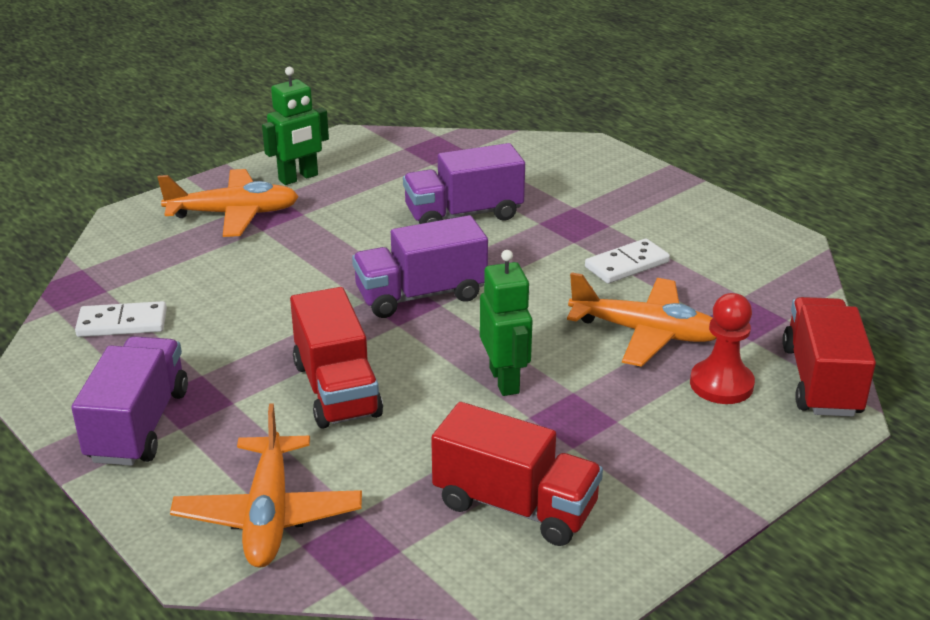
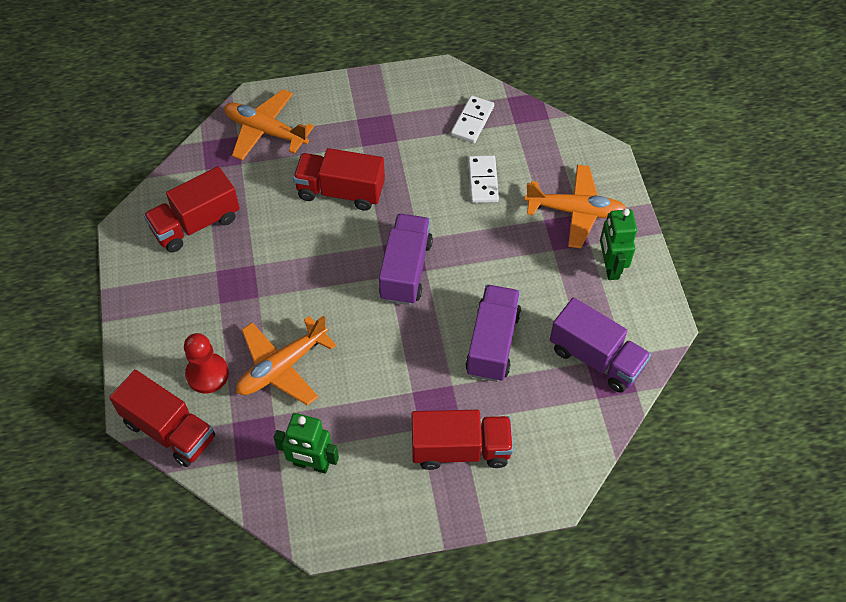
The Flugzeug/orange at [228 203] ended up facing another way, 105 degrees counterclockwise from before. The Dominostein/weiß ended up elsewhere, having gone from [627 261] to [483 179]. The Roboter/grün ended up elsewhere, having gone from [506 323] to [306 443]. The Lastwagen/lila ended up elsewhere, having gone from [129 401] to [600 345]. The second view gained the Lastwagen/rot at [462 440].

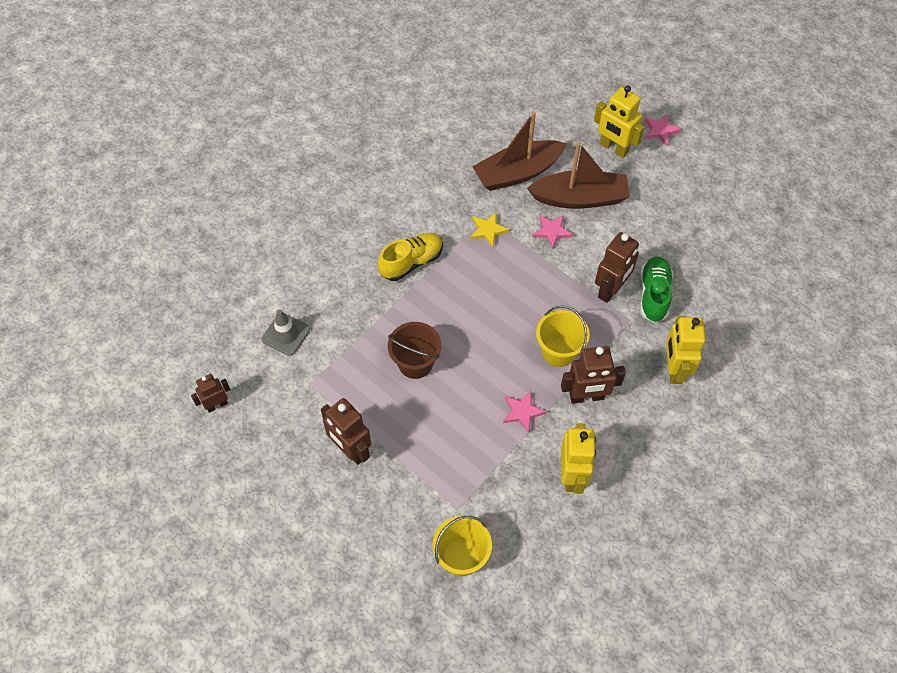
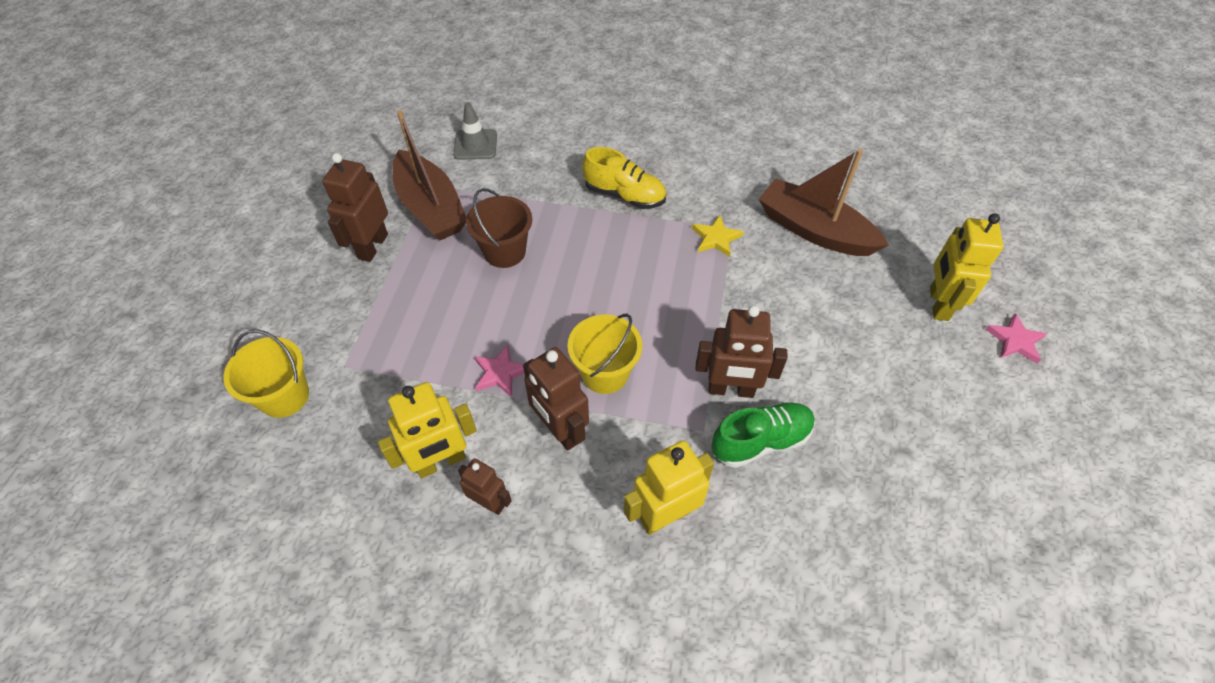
The Boot/braun ended up elsewhere, having gone from [578 175] to [429 175]. The second view lost the Stern/rosa at [552 232]. The Roboter/braun ended up elsewhere, having gone from [210 393] to [485 486].

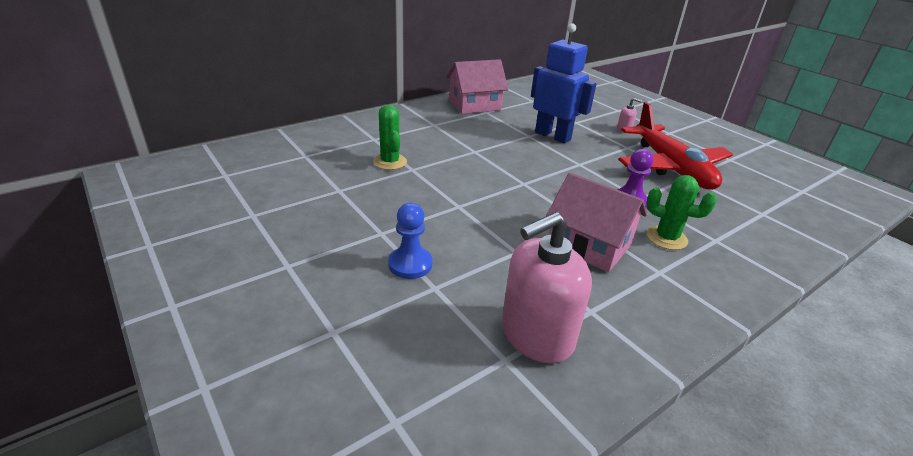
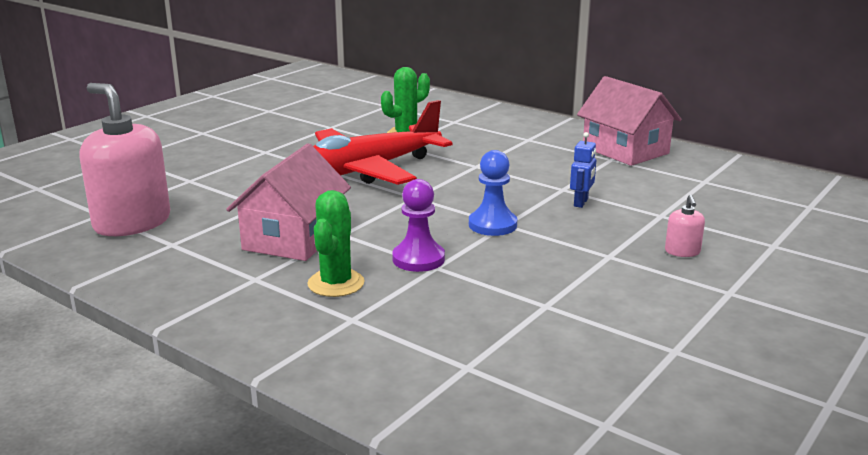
The size of the Roboter/blau at [563 83] changed by a factor of 0.43. The Flugzeug/rot ended up elsewhere, having gone from [675 146] to [383 142]. The Bauer/blau ended up elsewhere, having gone from [410 241] to [493 193].

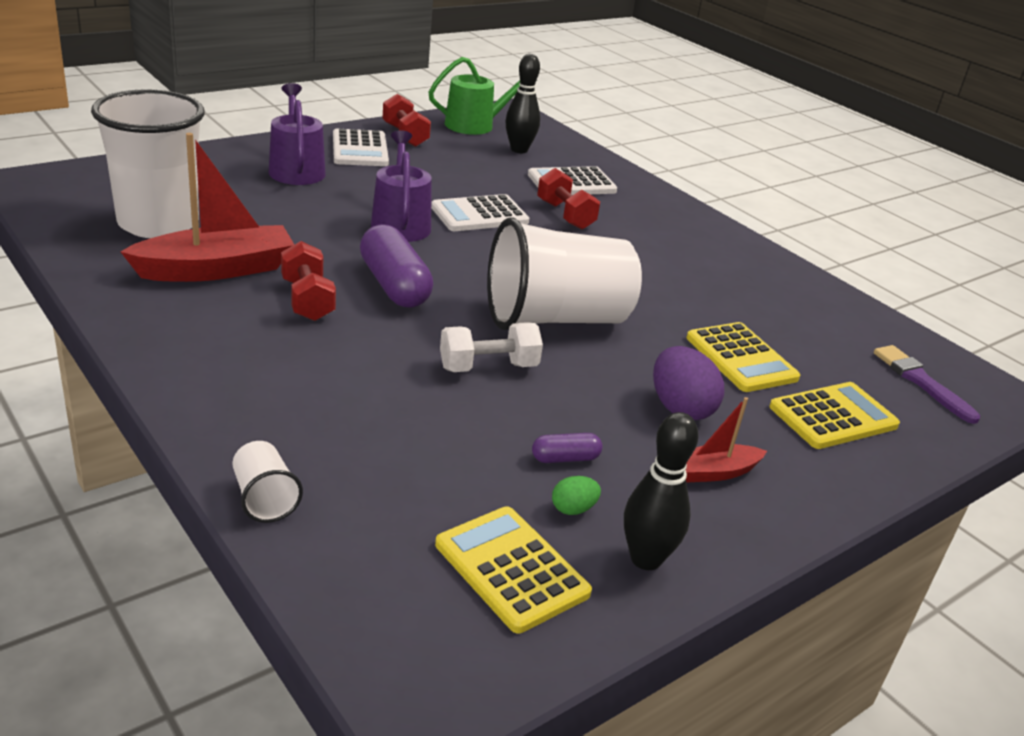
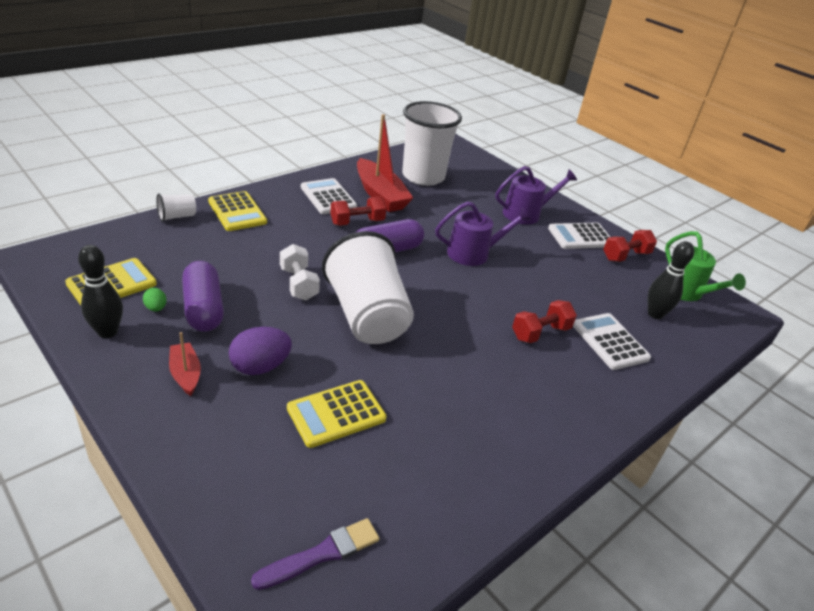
The Taschenrechner/weiß ended up elsewhere, having gone from [480 212] to [329 196]. The Taschenrechner/gelb ended up elsewhere, having gone from [834 415] to [237 211]. The size of the Kapsel/lila at [567 448] changed by a factor of 2.11.

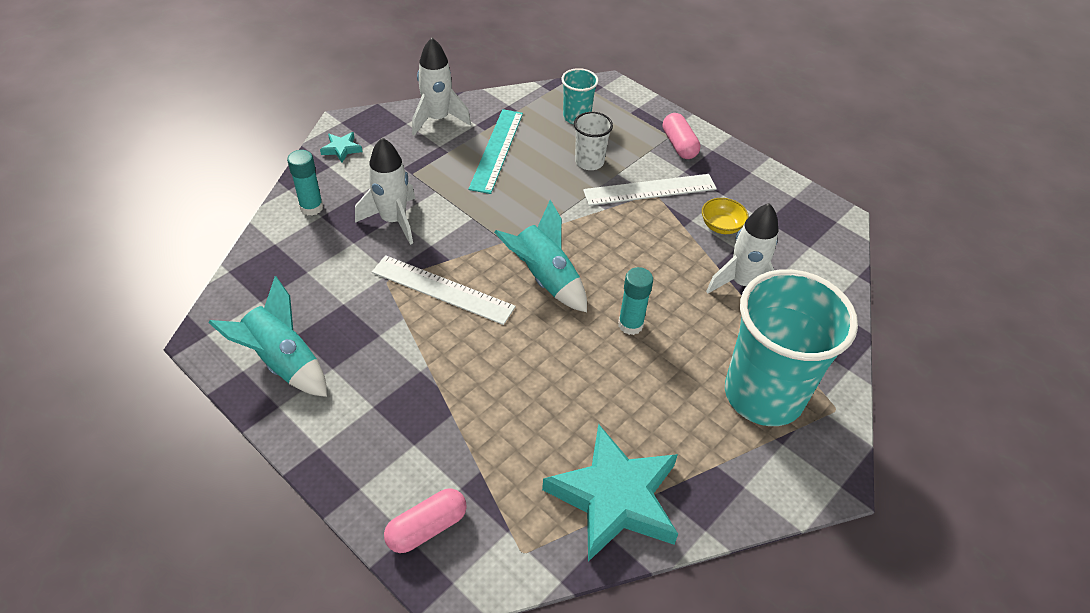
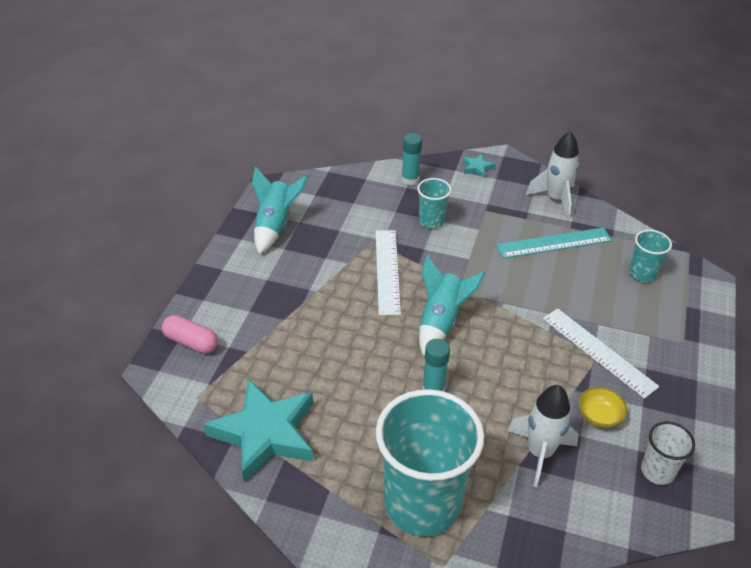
The Becher/weiß ended up elsewhere, having gone from [593 141] to [668 453]. The second view lost the Kapsel/rosa at [681 136]. Where the Rakete/weiß stood at [385 191], the Becher/türkis came to stand at [434 203].

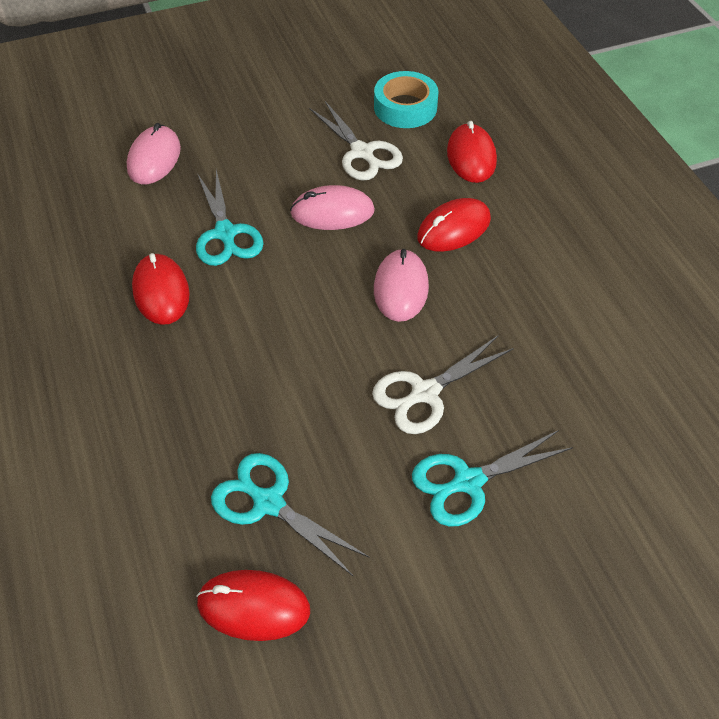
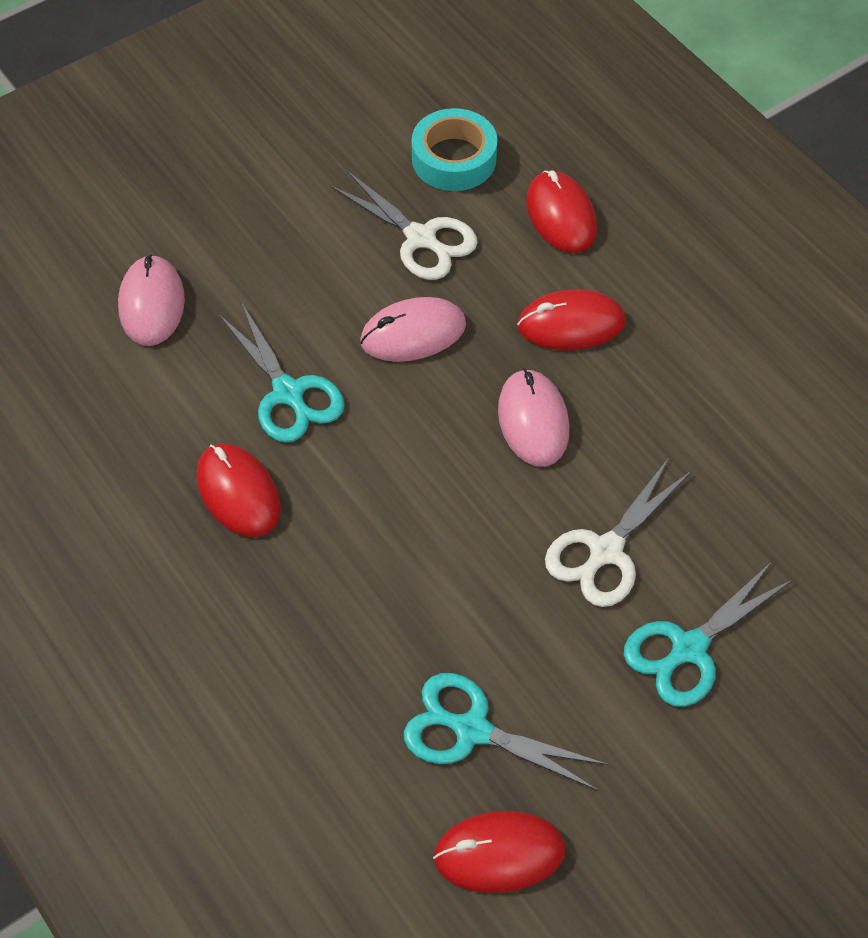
The Computermaus/rot at [454 225] ended up facing another way, 45 degrees clockwise from before.

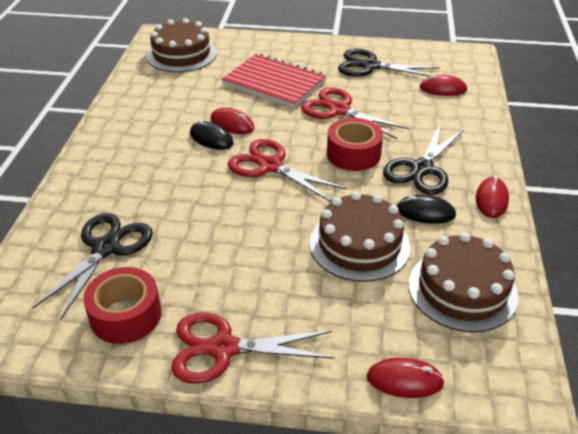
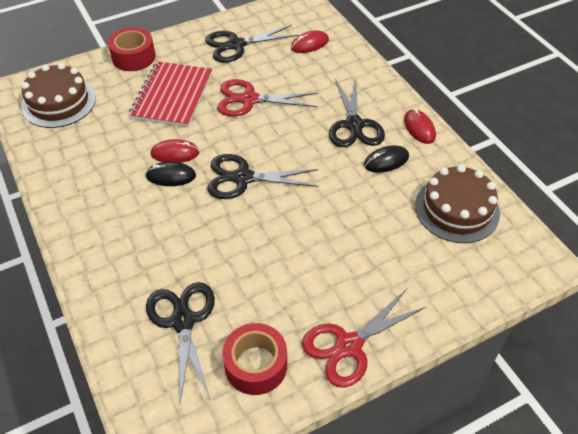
The Notizbuch/rot at [274 80] ended up facing another way, 75 degrees counterclockwise from before. The Klebeband/rot ended up elsewhere, having gone from [355 144] to [131 49]. What was the Schere/rot at [287 170] turned into the Schere/schwarz at [263 176]. The second view lost the Kuchen/braun at [360 237]. The second view lost the Computermaus/rot at [406 378].

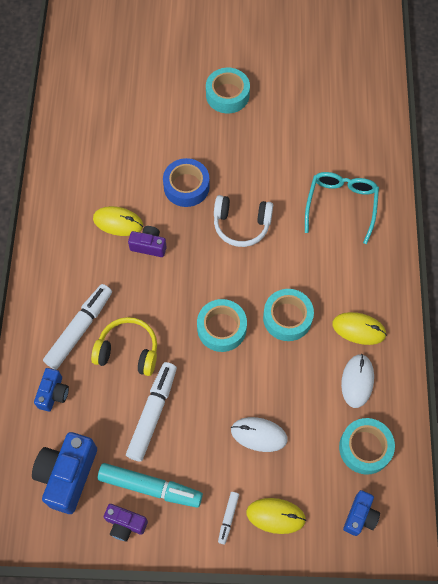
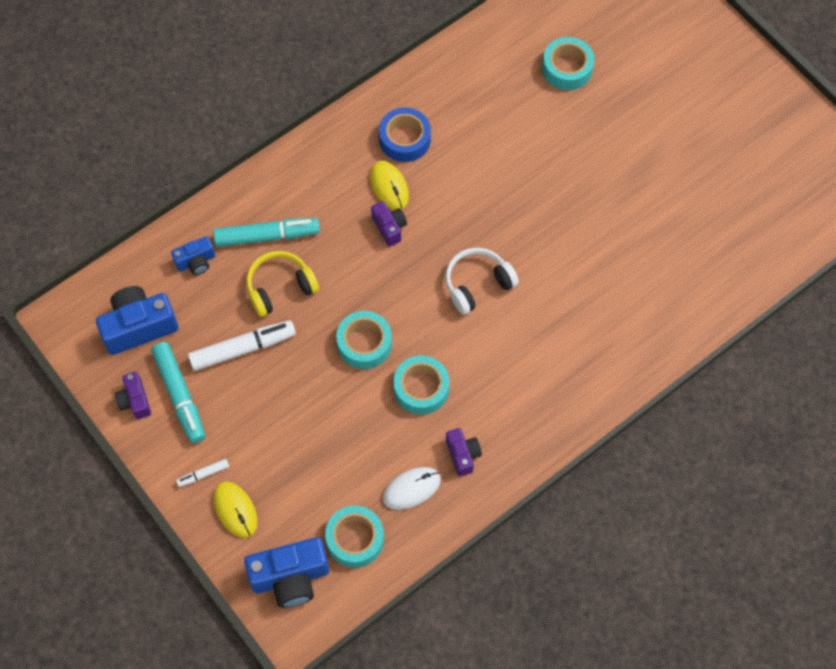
The Klebeband/türkis ended up elsewhere, having gone from [228 90] to [568 63]. The Klebeband/blau ended up elsewhere, having gone from [186 182] to [405 135]. The second view lost the Brille/türkis at [342 208]. The Kopfhörer/weiß at [243 221] ended up facing another way, 90 degrees clockwise from before. What was the Filzstift/weiß at [77 327] turned into the Filzstift/türkis at [266 232]. Where the Computermaus/gelb stood at [359 328], the Kamera/lila came to stand at [464 452]. The Kopfhörer/gelb at [124 346] ended up facing another way, 90 degrees counterclockwise from before. The second view lost the Computermaus/weiß at [259 434]. The size of the Kamera/blau at [361 513] changed by a factor of 1.79.

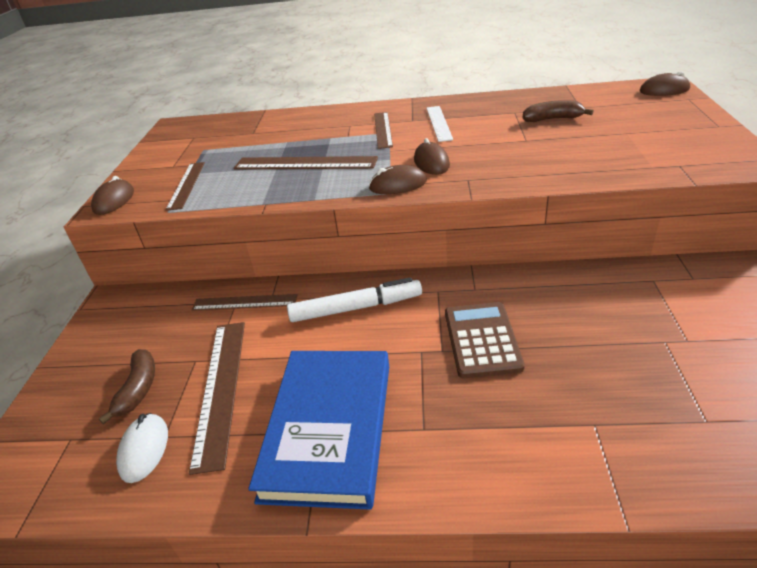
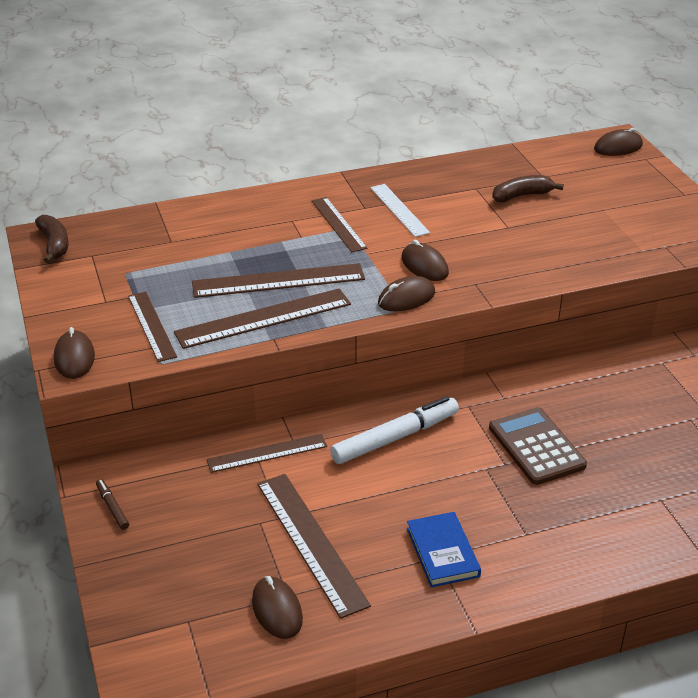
The Banane/braun ended up elsewhere, having gone from [127 386] to [51 239]. The size of the Buch/blau at [318 430] changed by a factor of 0.50. What was the Computermaus/weiß at [142 448] turned into the Computermaus/braun at [277 607]. The second view gained the Lineal/braun at [262 318]. The second view gained the Filzstift/braun at [112 504].

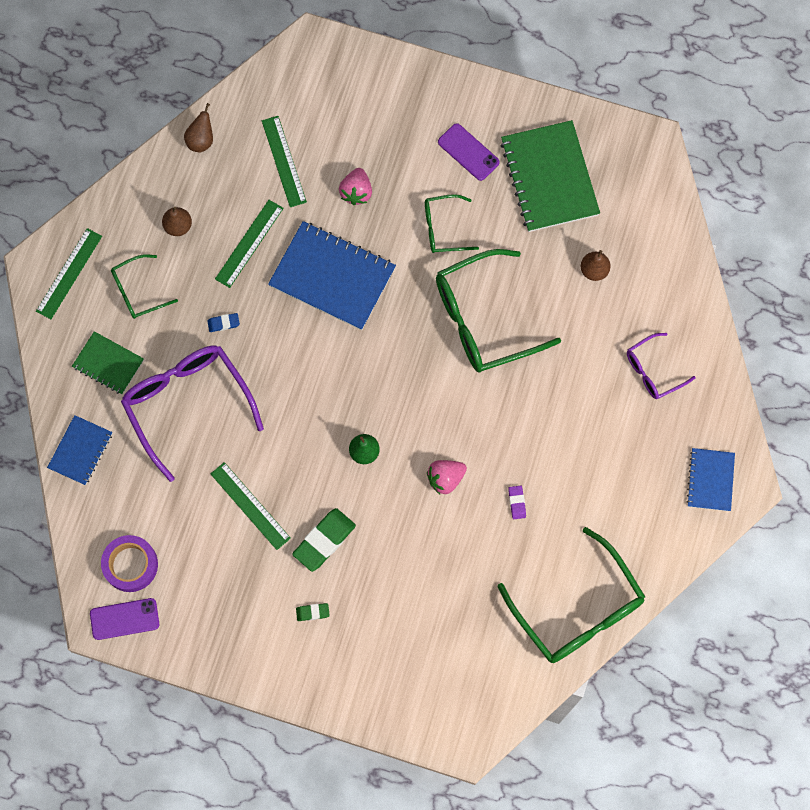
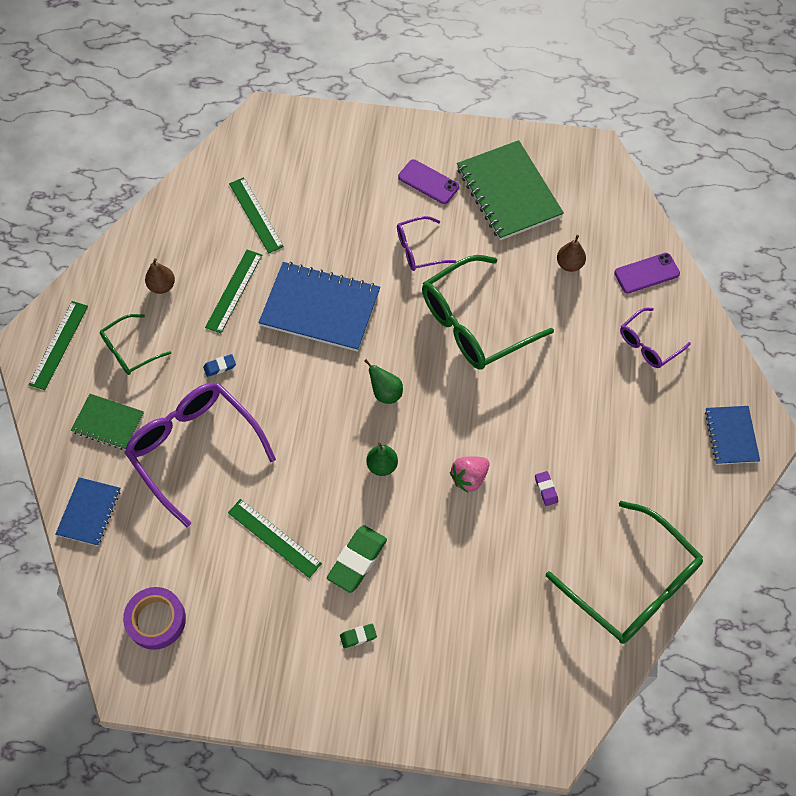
The second view lost the Birne/braun at [198 127]. The second view lost the Erdbeere/rosa at [355 186]. What was the Brille/grün at [452 223] turned into the Brille/lila at [426 243]. The Handy/lila ended up elsewhere, having gone from [124 619] to [647 273]. The second view gained the Birne/grün at [383 381].

